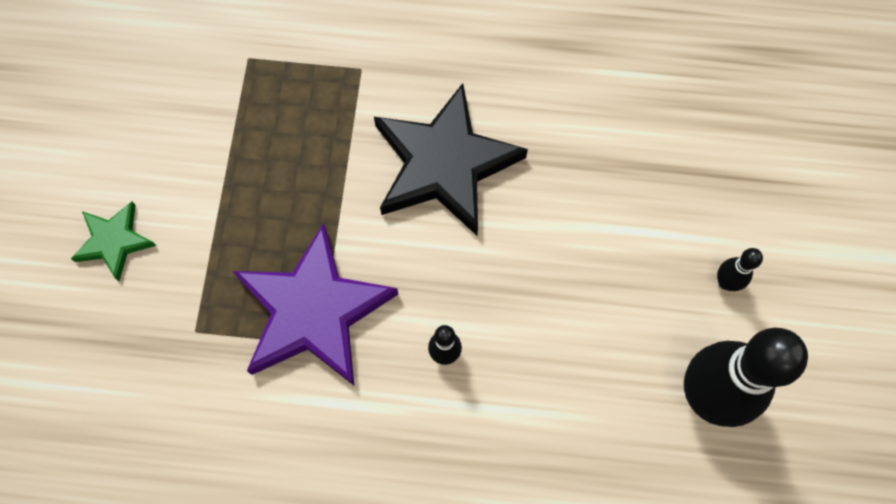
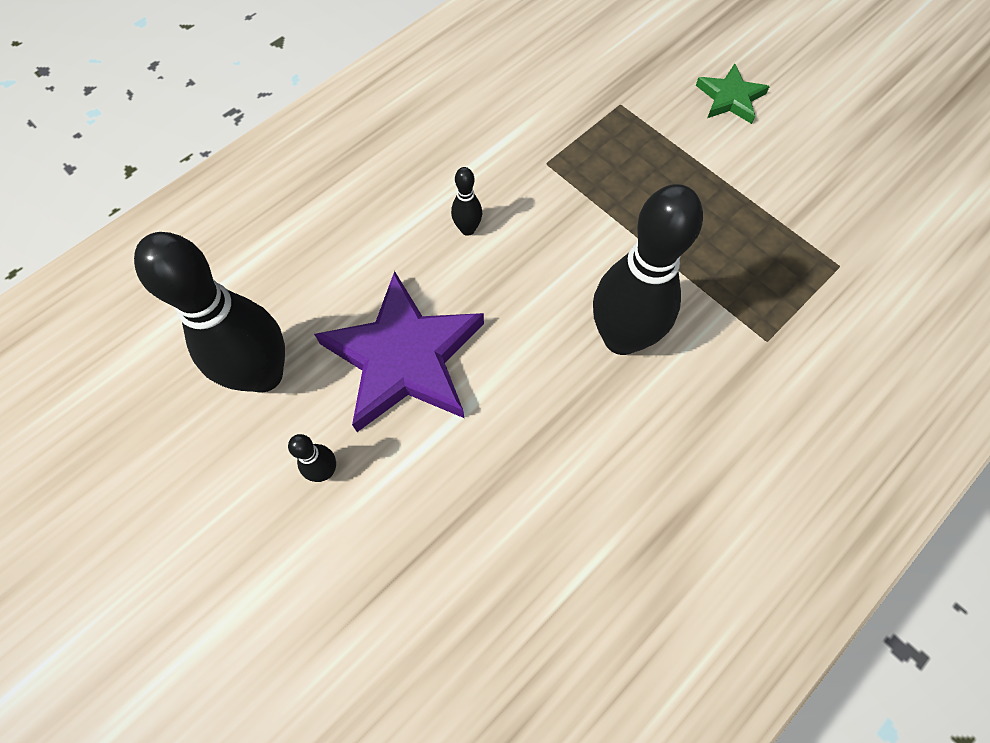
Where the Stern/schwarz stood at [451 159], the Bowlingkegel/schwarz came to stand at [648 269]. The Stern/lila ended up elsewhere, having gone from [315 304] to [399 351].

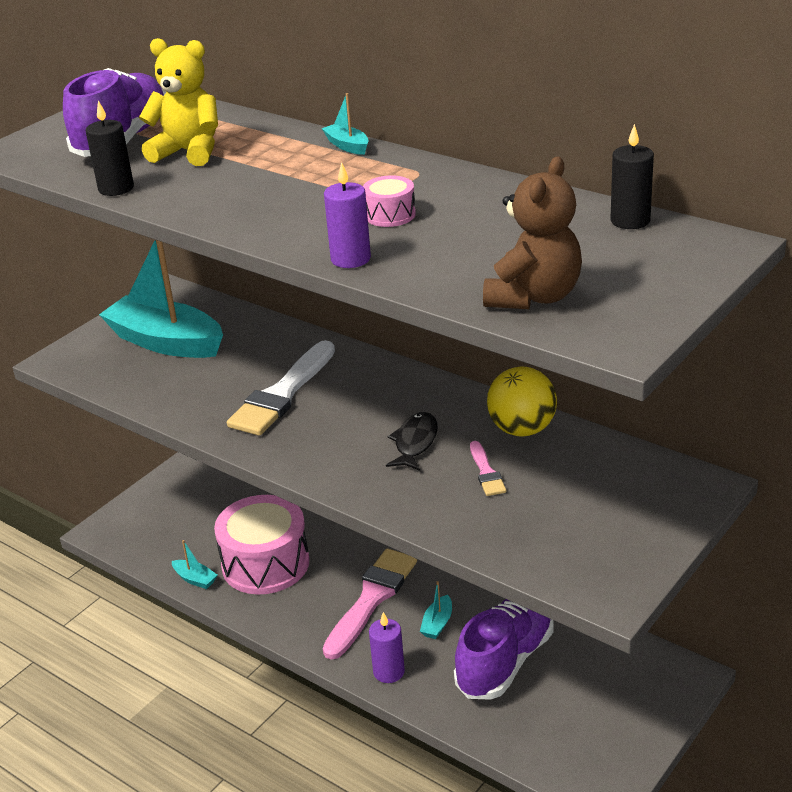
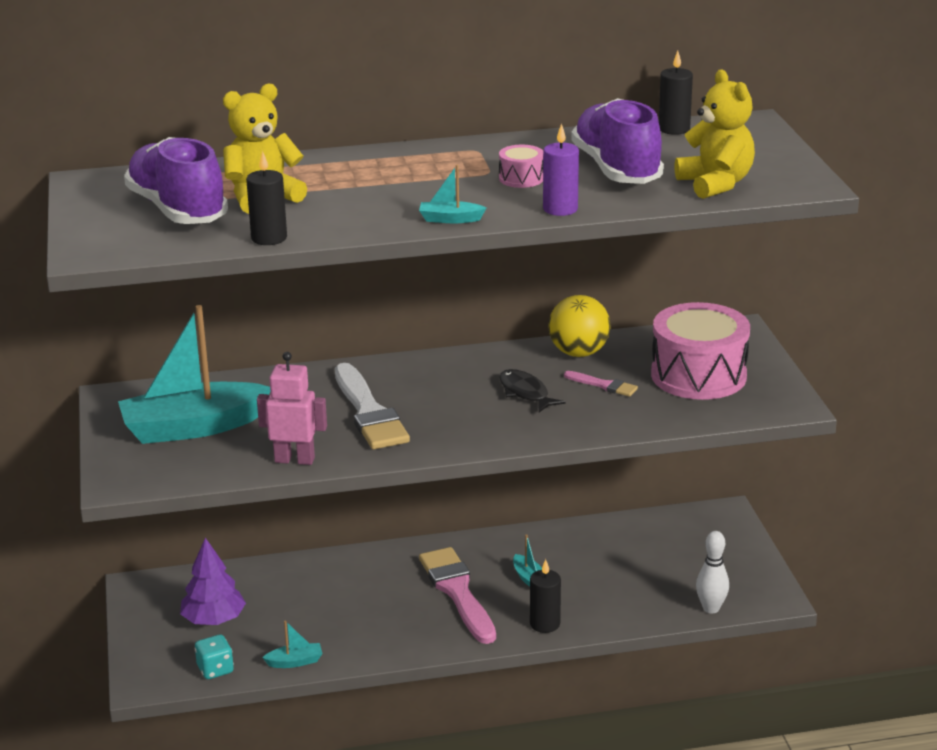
The Boot/türkis ended up elsewhere, having gone from [345 124] to [452 194]. What was the Teddybär/braun at [532 232] turned into the Teddybär/gelb at [715 134]. The Trommel/rosa ended up elsewhere, having gone from [261 544] to [700 351]. The Schuh/lila ended up elsewhere, having gone from [504 649] to [617 141]. What was the Kerze/lila at [387 647] turned into the Kerze/schwarz at [545 596]. The second view gained the Roboter/rosa at [292 408]. The second view gained the Bowlingkegel/weiß at [712 572]. The second view gained the Baum/lila at [213 581]. The second view gained the Spielwürfel/türkis at [214 657].

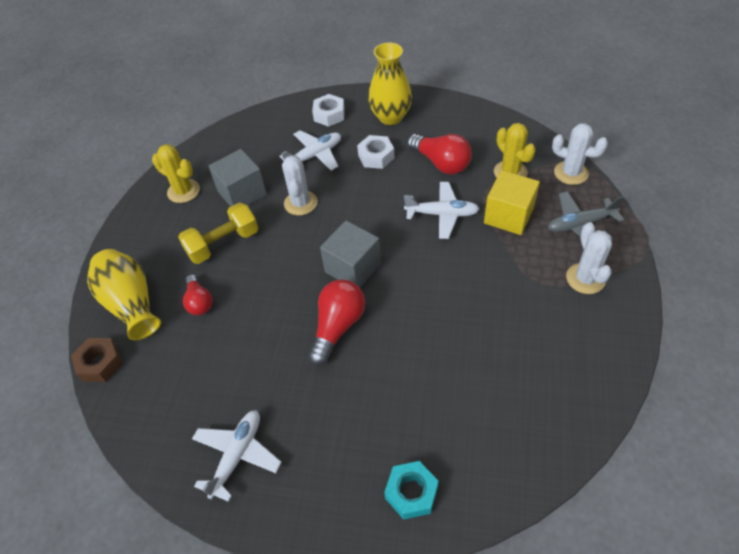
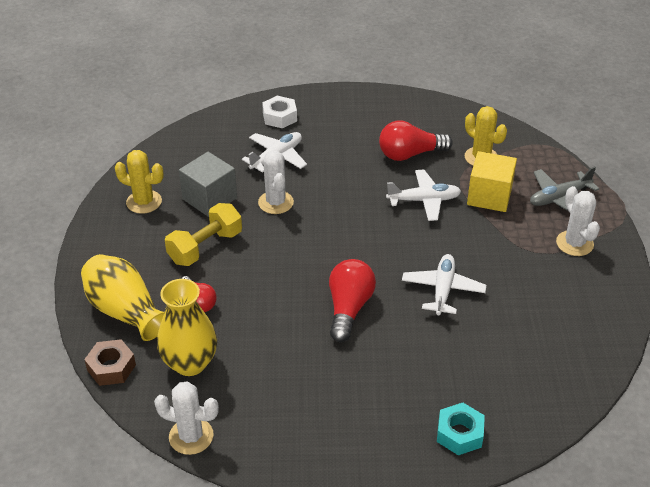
The Vase/gelb ended up elsewhere, having gone from [390 84] to [187 327]. The Kaktus/weiß ended up elsewhere, having gone from [580 154] to [186 418]. The Glühbirne/rot at [439 154] ended up facing another way, 135 degrees clockwise from before. The second view lost the Sechskantmutter/weiß at [375 152]. The second view lost the Kubus/grau at [350 254]. The Flugzeug/weiß ended up elsewhere, having gone from [236 456] to [444 284].

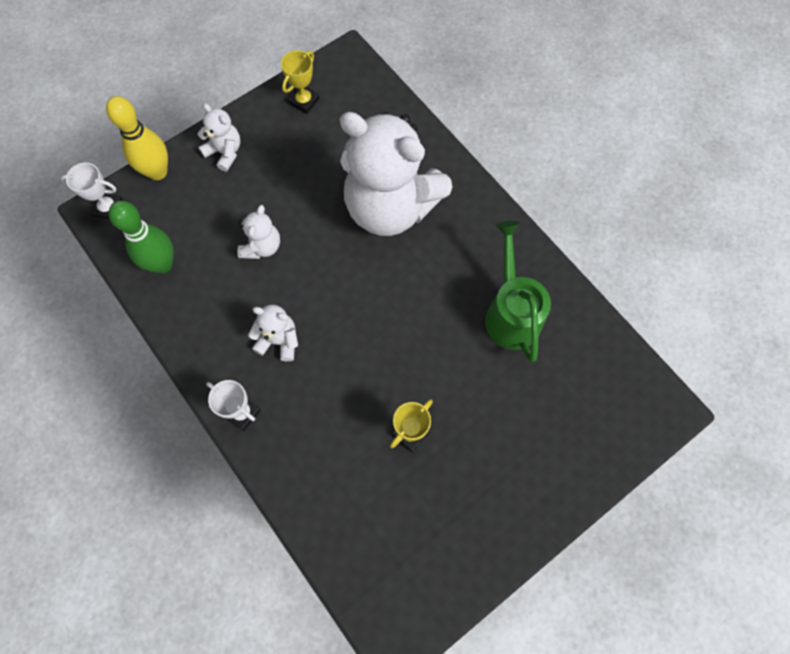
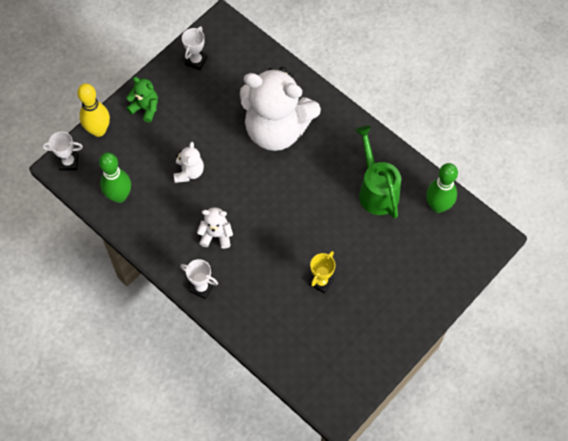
What was the Pokal/gelb at [300 82] turned into the Pokal/weiß at [194 48]. What was the Teddybär/weiß at [219 137] turned into the Teddybär/grün at [142 100]. The second view gained the Bowlingkegel/grün at [442 188].

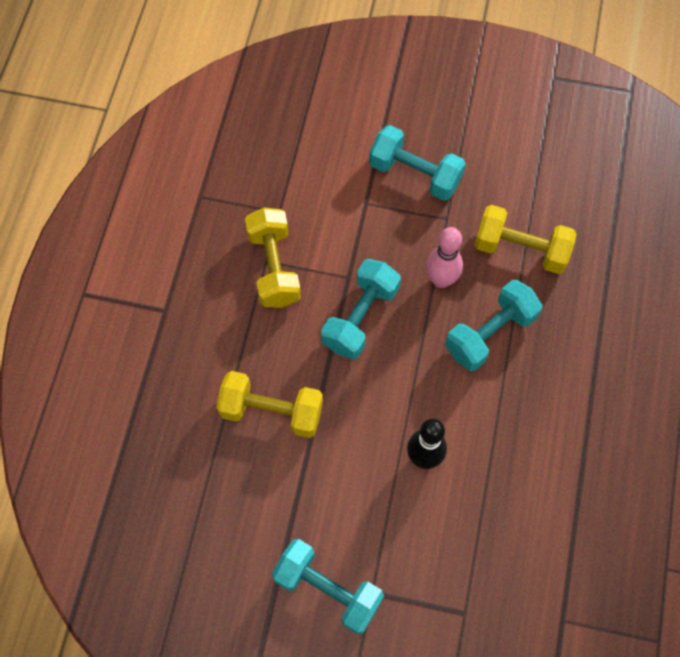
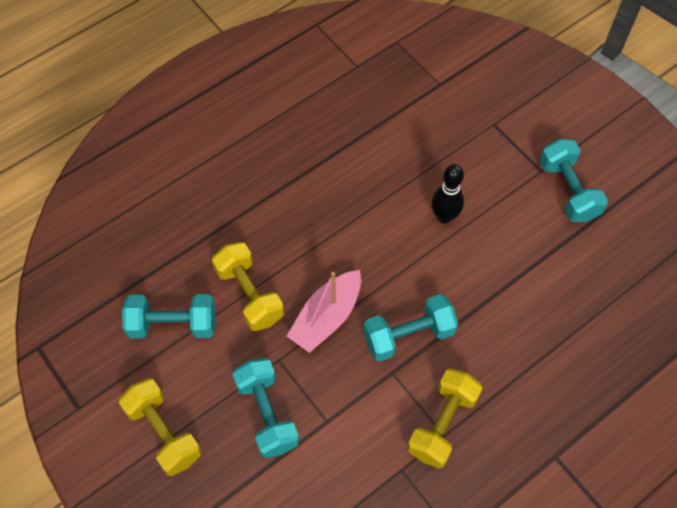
Where the Bowlingkegel/rosa stood at [444 257], the Boot/rosa came to stand at [324 311]. The Hantel/türkis ended up elsewhere, having gone from [493 325] to [168 316]. The Hantel/gelb ended up elsewhere, having gone from [269 404] to [160 427].

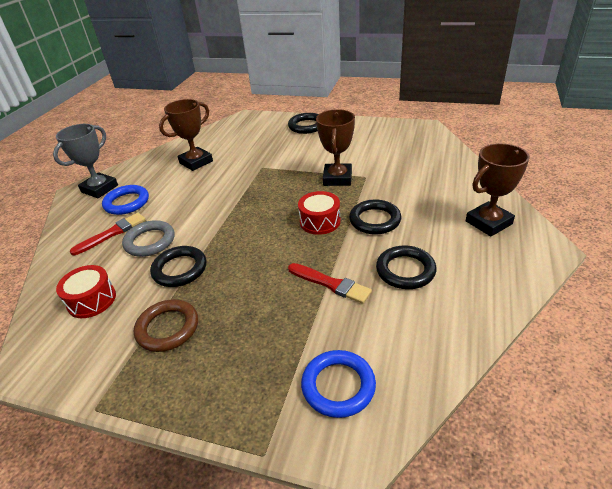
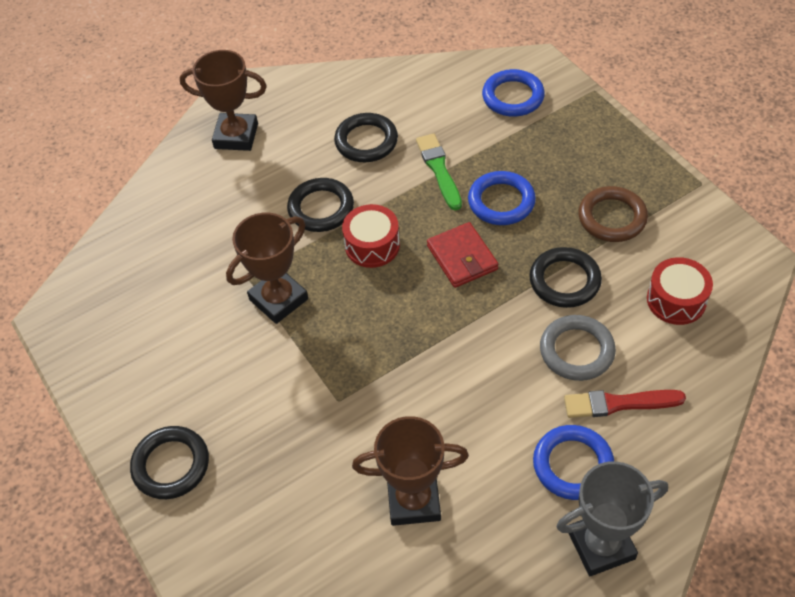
What was the Pinsel/rot at [330 283] turned into the Pinsel/grün at [439 172]. The second view gained the Ring/blau at [502 198]. The second view gained the Geldbörse/rot at [462 255].

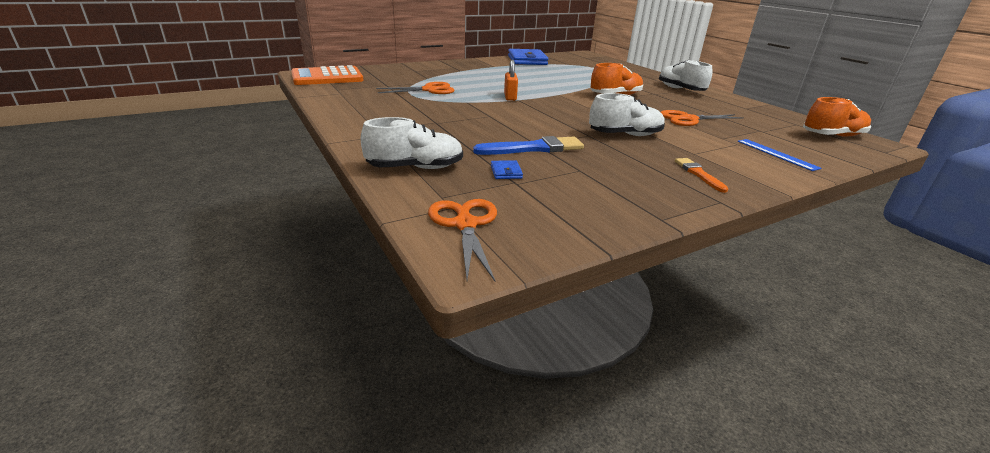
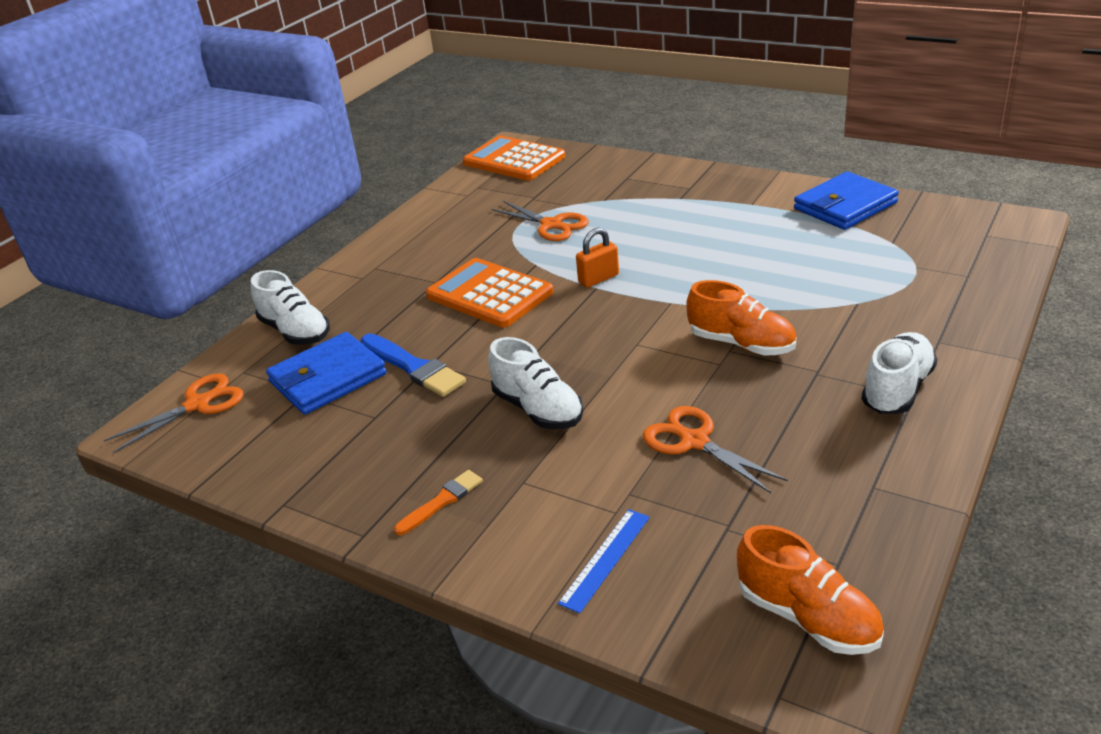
The size of the Geldbörse/blau at [507 169] changed by a factor of 2.48. The second view gained the Taschenrechner/orange at [490 293].

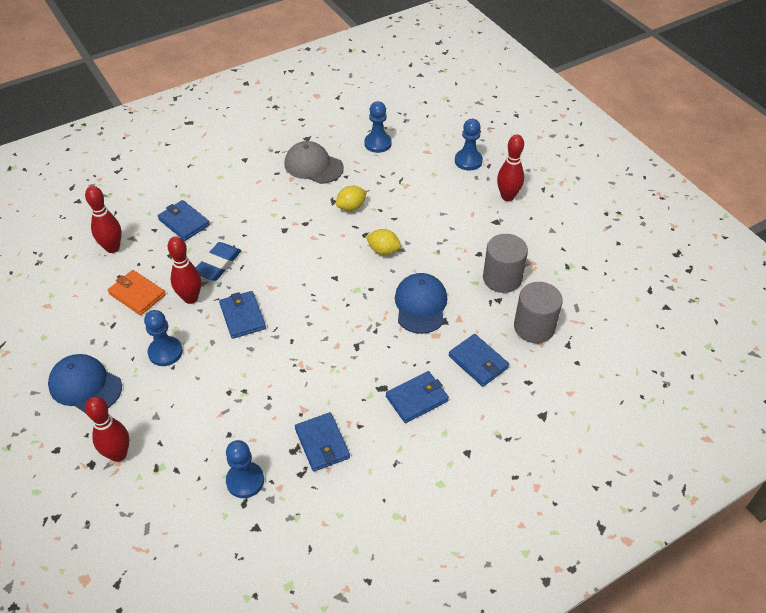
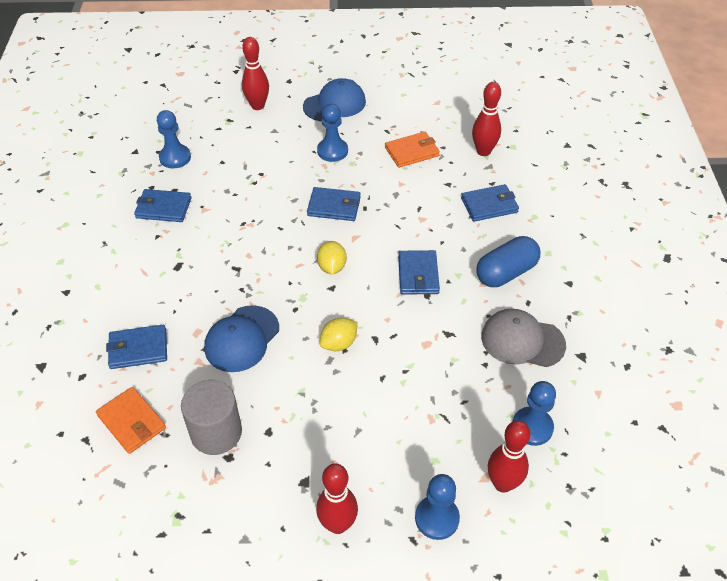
The Kappe/grau at [314 162] ended up facing another way, 135 degrees counterclockwise from before. The Zitrone/gelb ended up elsewhere, having gone from [351 198] to [332 258]. The Bowlingkegel/rot ended up elsewhere, having gone from [184 270] to [509 456]. The second view lost the Radiergummi/blau at [218 261]. The Kappe/blau at [421 303] ended up facing another way, 90 degrees clockwise from before. Where the Vollzylinder/grau stood at [538 312], the Geldbörse/orange came to stand at [131 420]. The Geldbörse/blau ended up elsewhere, having gone from [417 397] to [419 272]. The second view gained the Kapsel/blau at [508 261].

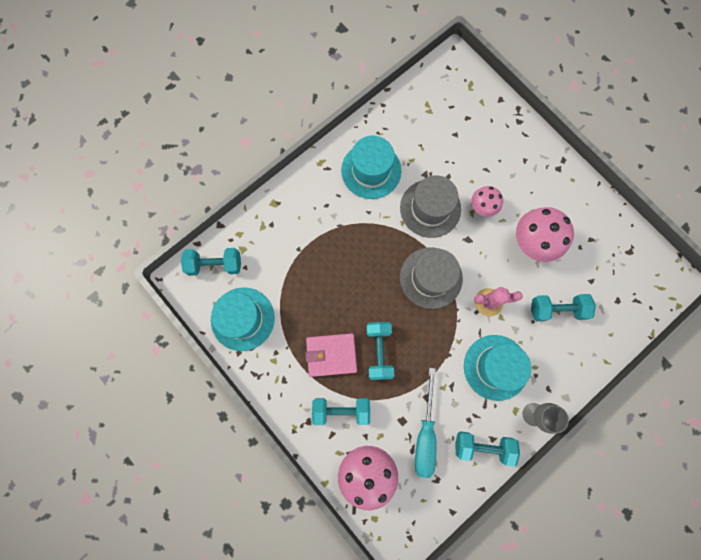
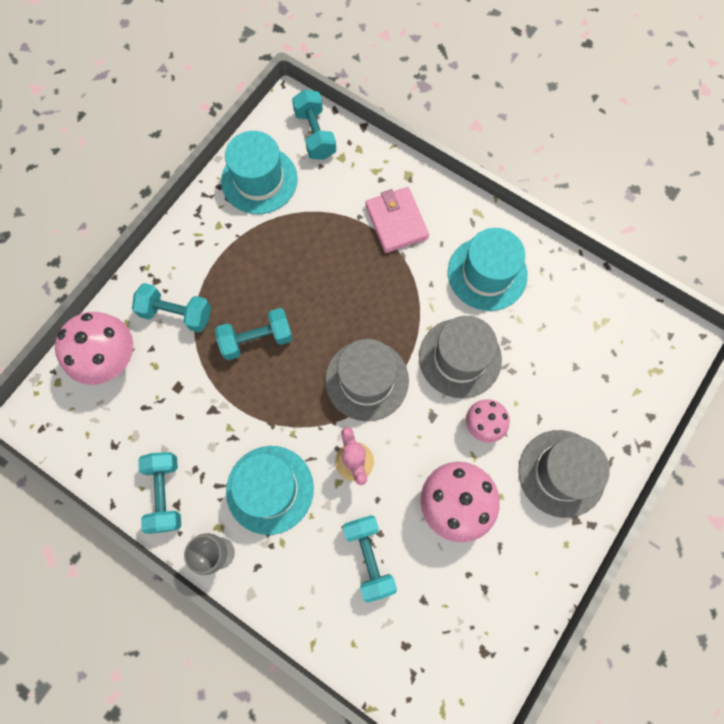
The Geldbörse/rosa ended up elsewhere, having gone from [331 355] to [397 220]. The second view lost the Schraubenzieher/türkis at [425 423]. The Hantel/türkis at [341 411] ended up facing another way, 60 degrees counterclockwise from before. The second view gained the Hut/grau at [564 474].

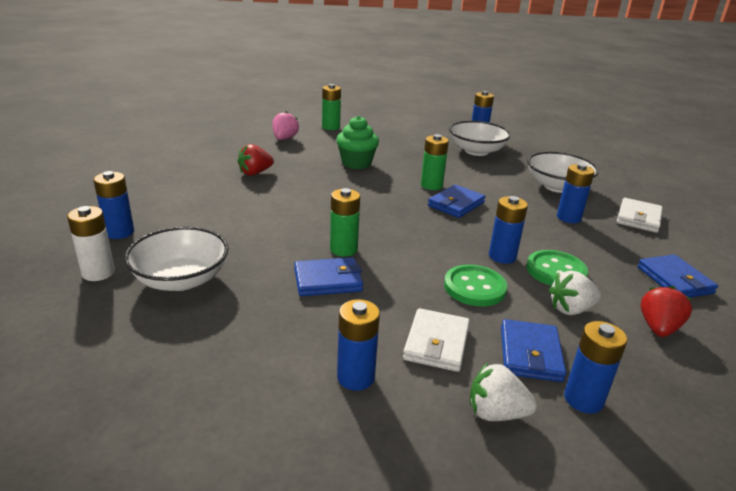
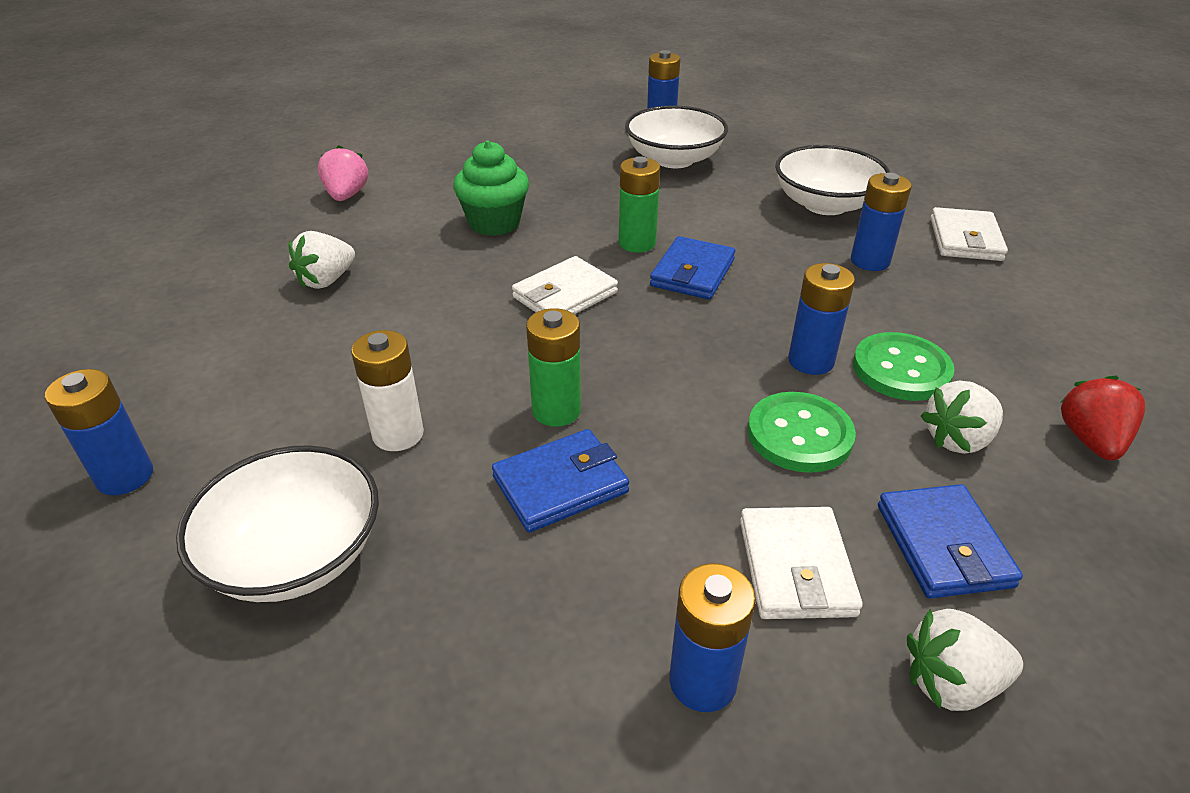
The second view lost the Batterie/grün at [331 107]. What was the Erdbeere/rot at [255 159] turned into the Erdbeere/weiß at [322 260]. The Batterie/weiß ended up elsewhere, having gone from [91 243] to [387 390]. The second view lost the Geldbörse/blau at [677 276]. The second view lost the Batterie/blau at [595 367]. The second view gained the Geldbörse/weiß at [565 285].

